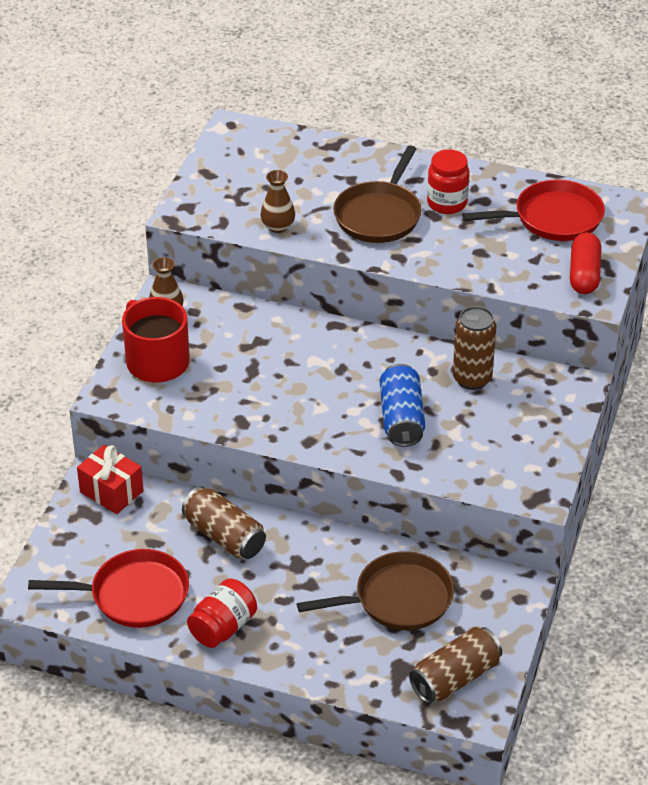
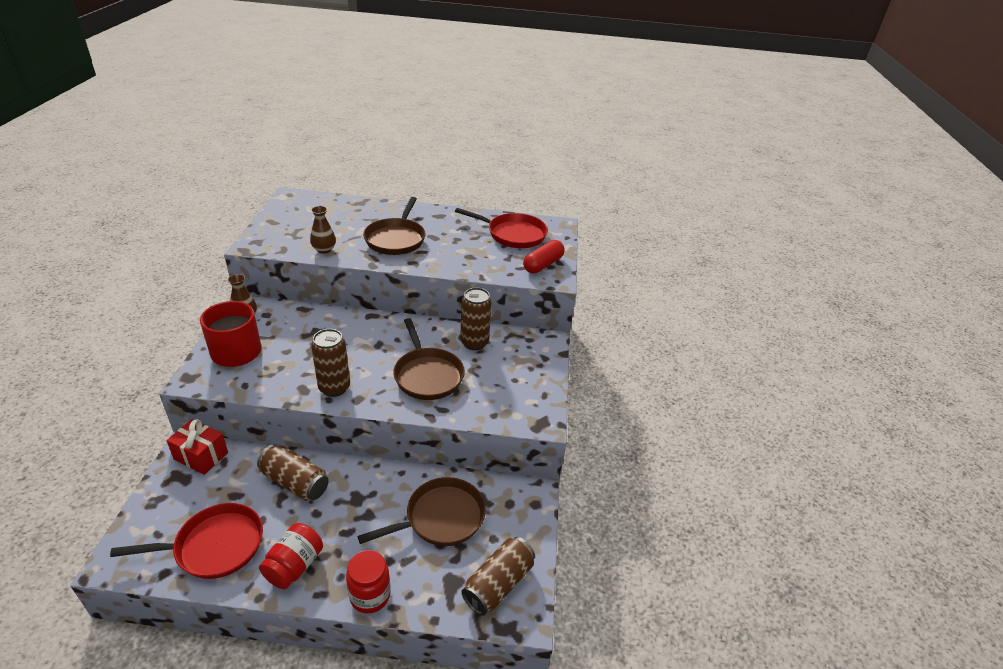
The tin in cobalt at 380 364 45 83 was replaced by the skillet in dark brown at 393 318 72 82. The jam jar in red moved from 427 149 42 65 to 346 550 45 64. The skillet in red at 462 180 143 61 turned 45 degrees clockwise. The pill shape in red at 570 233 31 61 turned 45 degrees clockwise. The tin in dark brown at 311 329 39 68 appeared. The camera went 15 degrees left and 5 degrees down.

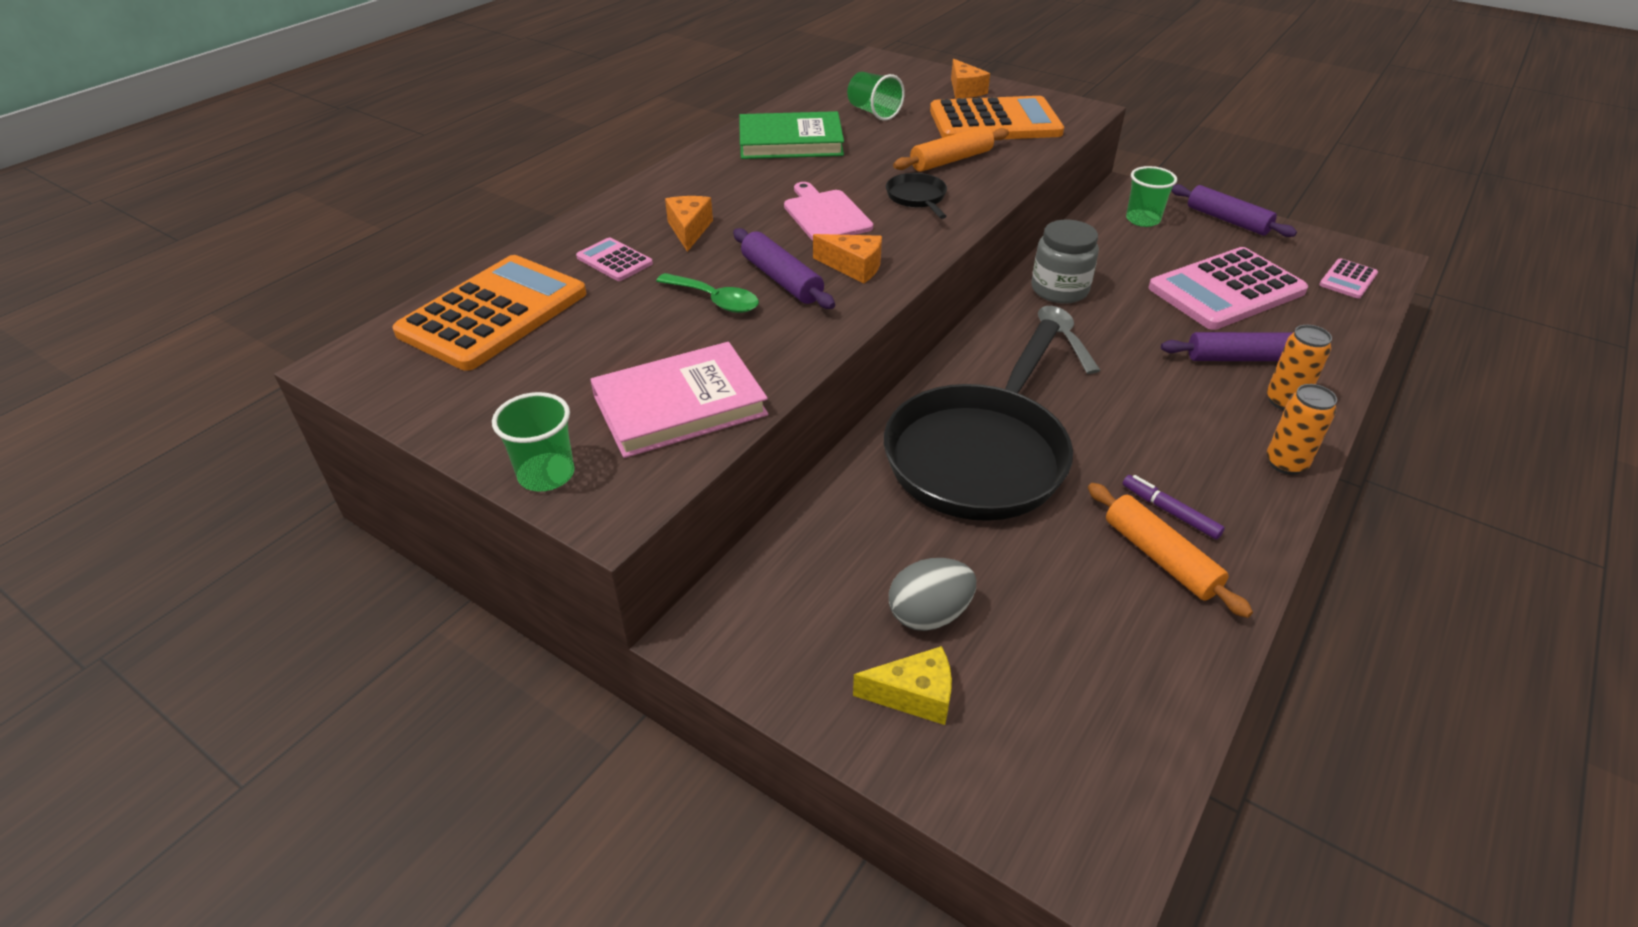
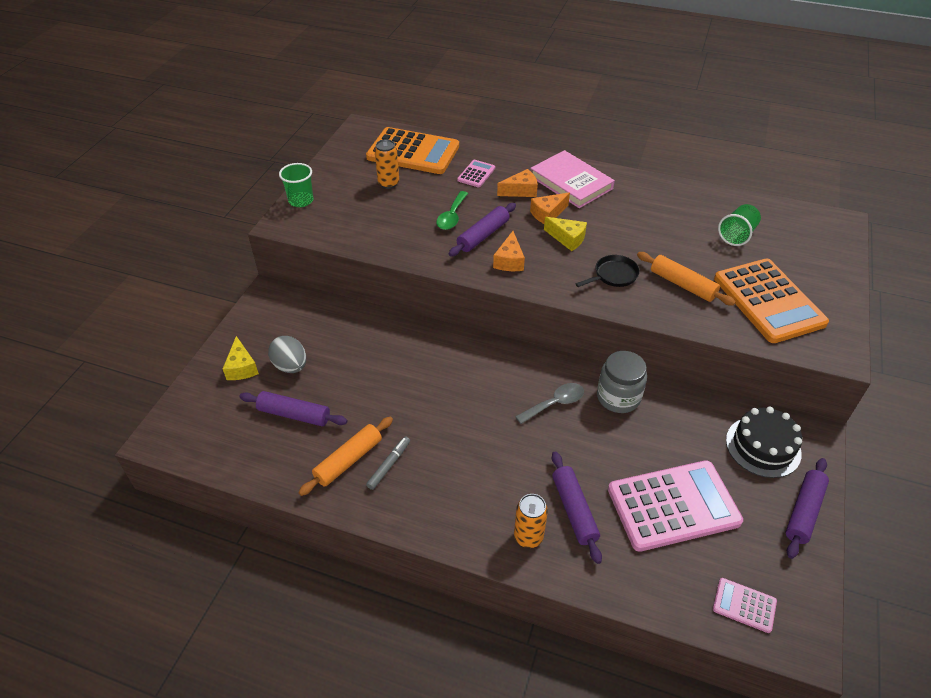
The book in rosy moved from 590 342 178 116 to 530 150 85 58. The book in emerald at 739 111 105 48 disappeared. The cutting board in rosy at 784 182 89 59 was replaced by the cheese wedge in bright yellow at 544 217 43 34. The skillet in black at 884 319 189 202 disappeared. The cheese wedge in orange moved from 951 59 39 39 to 530 192 40 32. The marker in royal purple at 1123 475 102 65 became the marker in ash-grey at 366 436 44 54. The cup in emerald at 1126 166 51 61 was replaced by the layer cake in black at 726 407 76 71. The pocket calculator in rosy at 1148 247 160 83 turned 120 degrees clockwise. The tin in orange moved from 1267 384 70 91 to 375 139 24 50. The rolling pin in royal purple at 239 391 109 35 appeared. The camera went 75 degrees right and 5 degrees up.

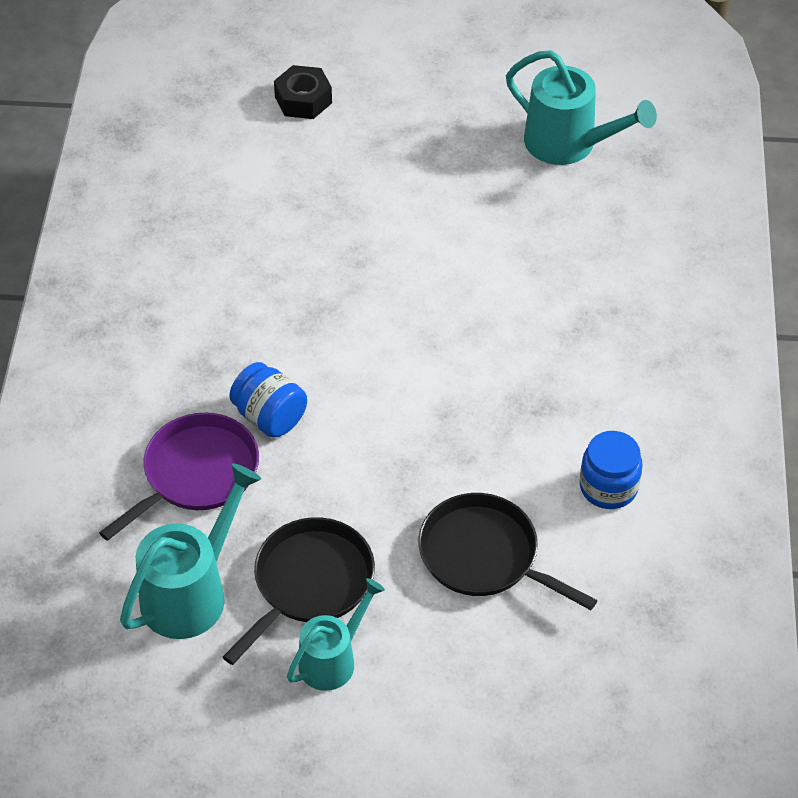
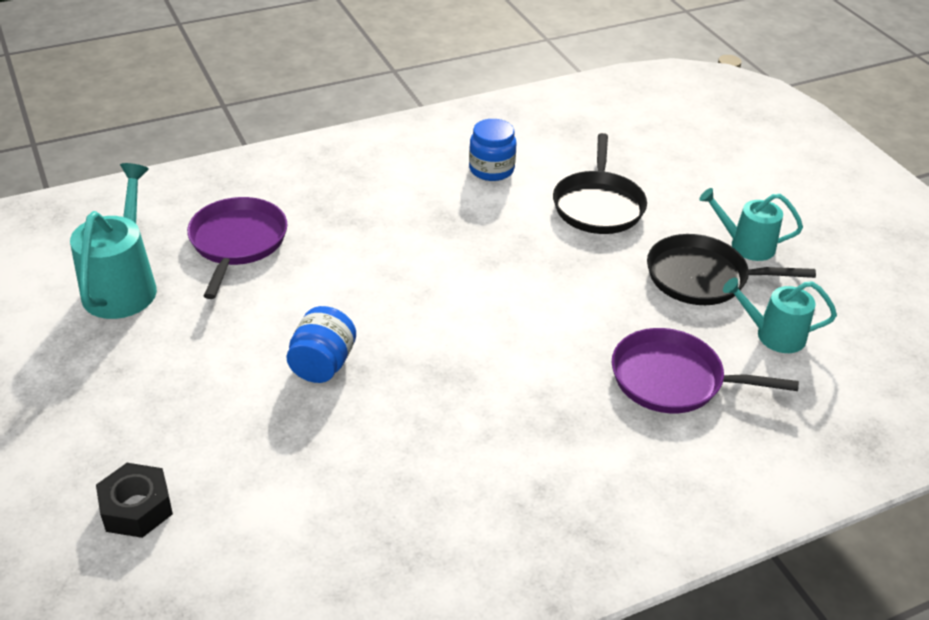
The watering can in aqua at 120 464 141 175 changed to 0.65 times the size. The jam jar in cobalt moved from 229 362 78 76 to 287 306 69 77. The skillet in royal purple at 187 197 101 102 appeared. The camera went 120 degrees left and 10 degrees down.

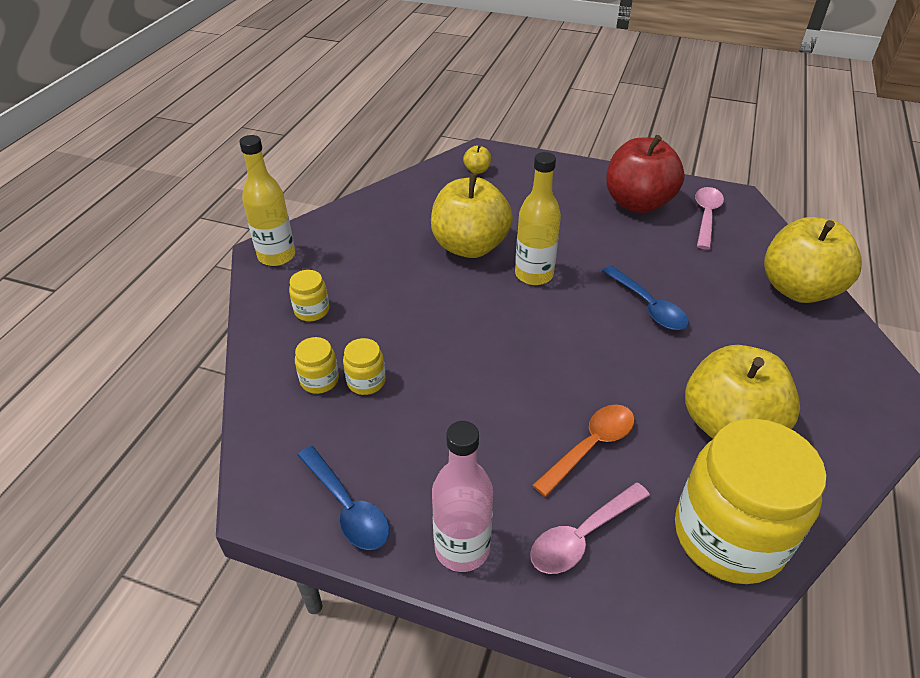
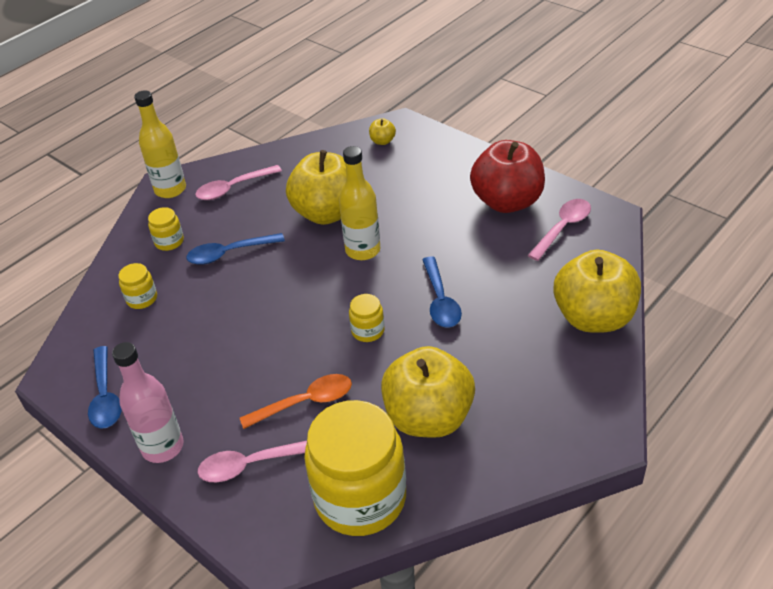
The jam jar in bright yellow moved from 343 338 43 57 to 349 294 36 48. The spoon in cobalt at 186 233 99 32 appeared. The spoon in rosy at 195 165 87 35 appeared. The camera went 25 degrees right and 0 degrees up.

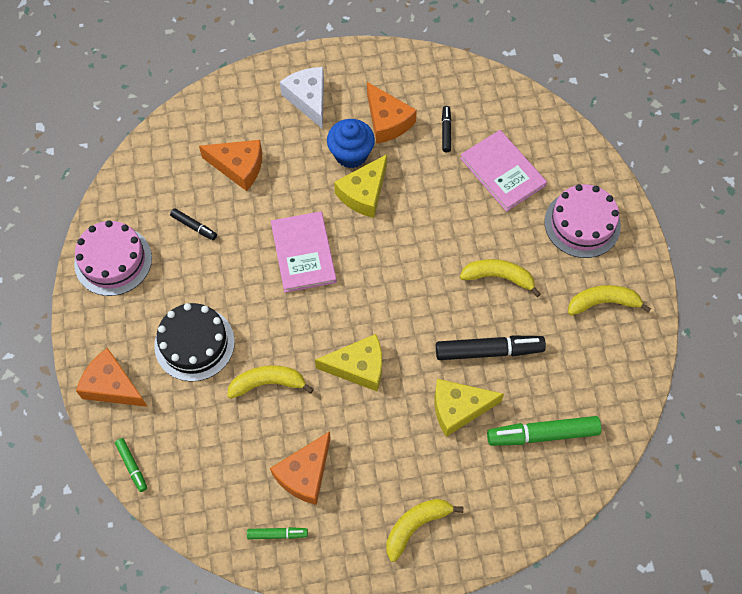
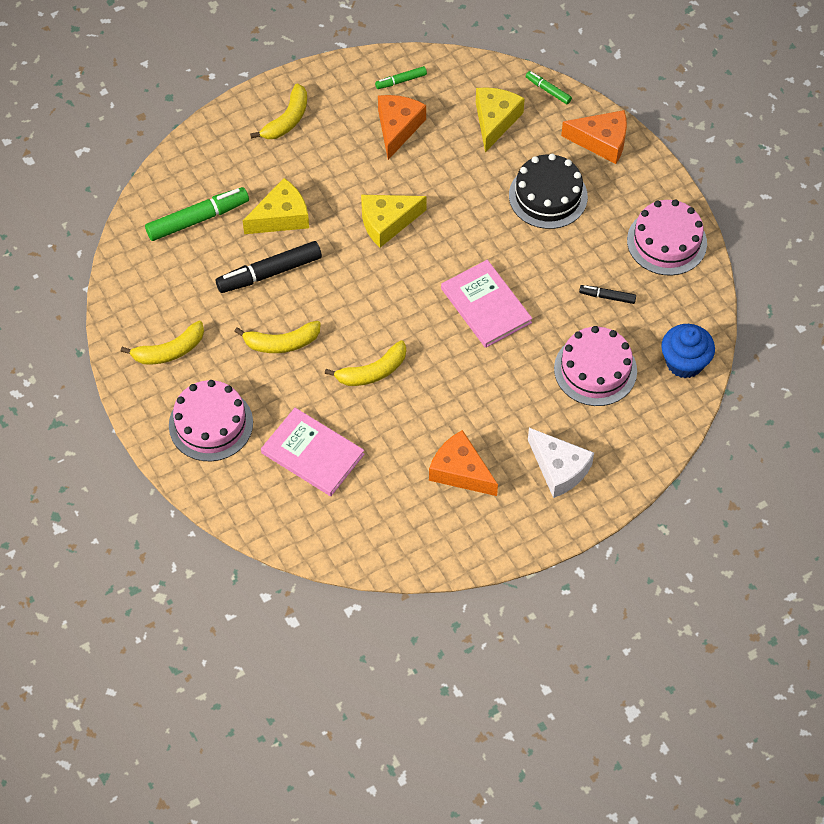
The cheese wedge in orange at 199 140 63 51 was replaced by the layer cake in rosy at 554 326 83 80. The banana in bright yellow moved from 227 365 87 34 to 325 340 81 46. The fairy cake in cobalt moved from 327 119 48 49 to 661 324 54 54. The cheese wedge in bright yellow moved from 334 154 53 64 to 476 87 49 65. The marker in black at 442 106 9 46 disappeared. The camera went 160 degrees right and 5 degrees down.

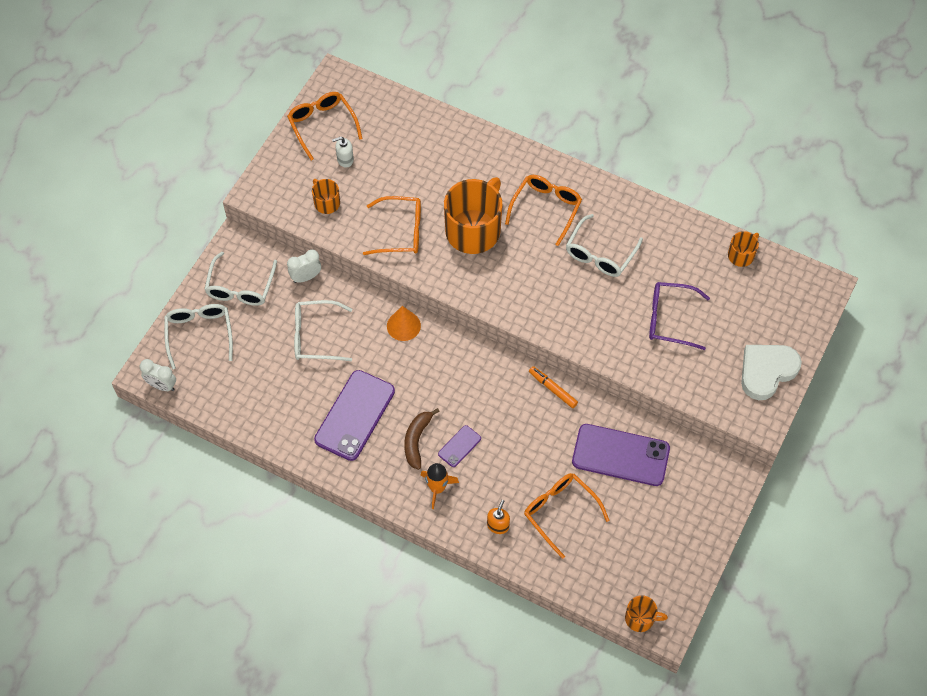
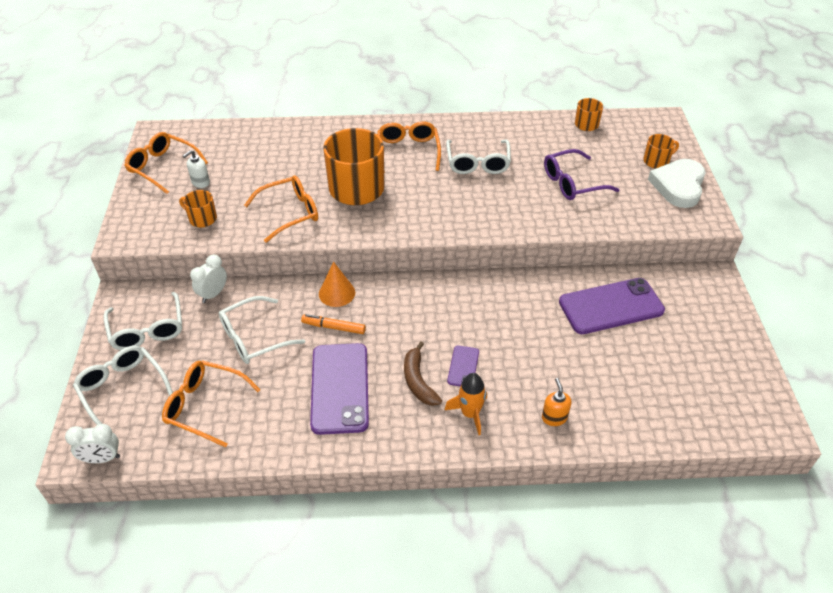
The eyeglasses in orange moved from 524 473 85 86 to 162 361 99 87. The marker in orange moved from 529 366 49 42 to 301 314 65 20. The mug in orange moved from 625 595 43 37 to 643 134 36 35. The camera went 30 degrees left and 15 degrees down.

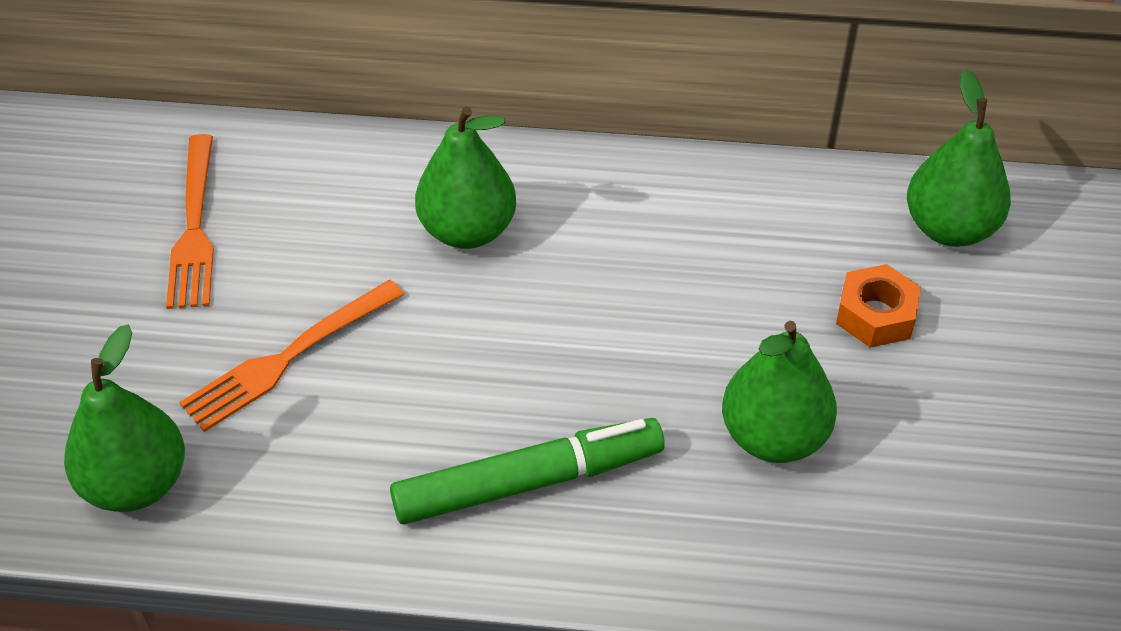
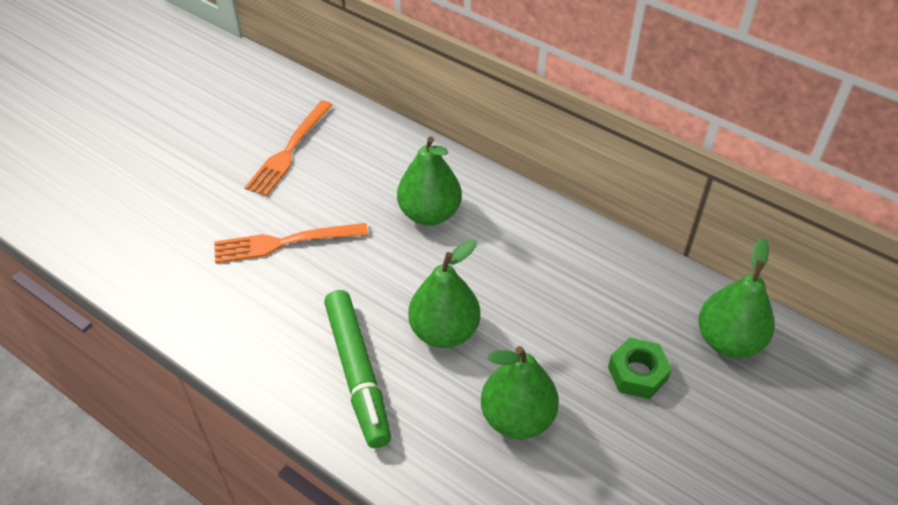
The pear in emerald moved from 64 325 121 187 to 408 240 72 108. The marker in emerald at 390 418 275 106 turned 60 degrees clockwise. The nut in orange at 836 264 85 84 became the nut in emerald at 608 338 64 61. The camera went 30 degrees right and 0 degrees up.

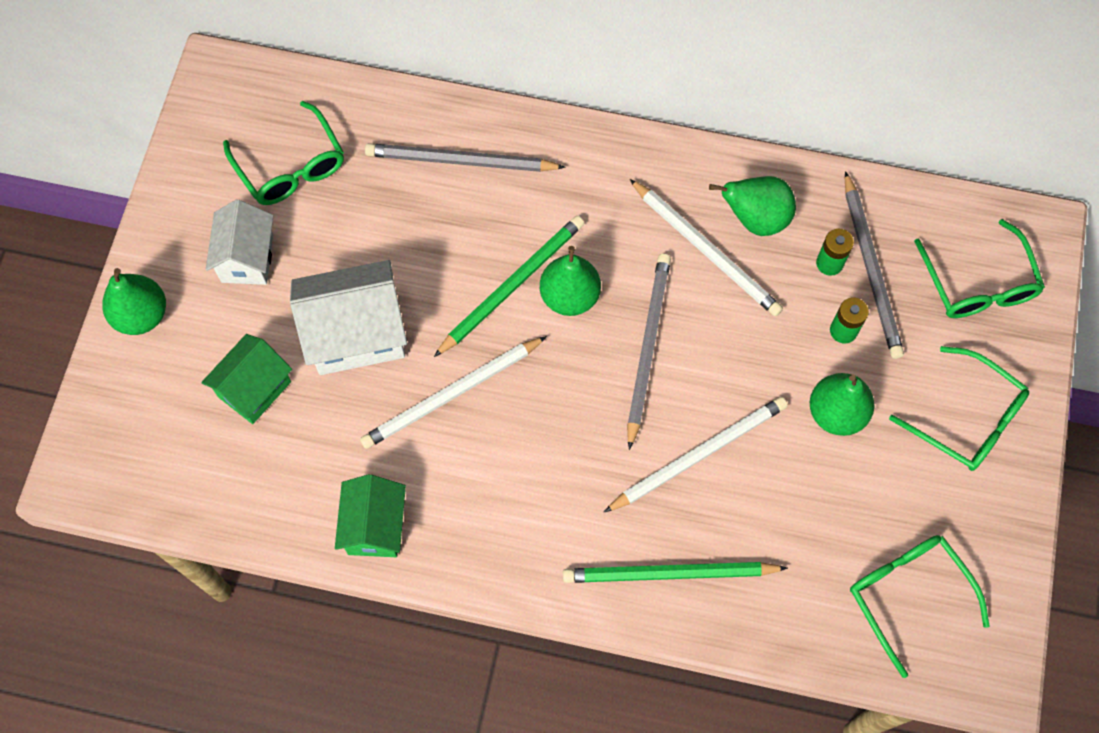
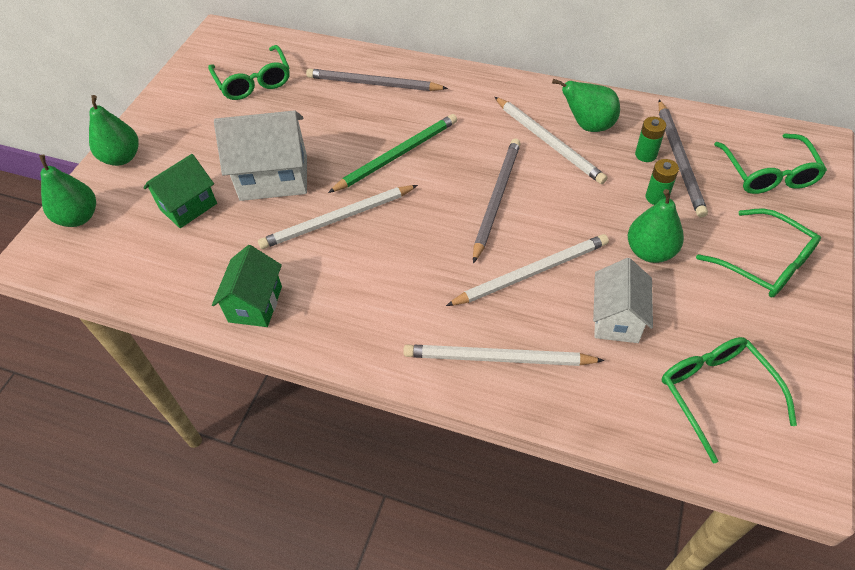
The cottage in white moved from 206 200 68 85 to 593 258 60 85. The pear in emerald moved from 540 246 61 70 to 39 155 57 72. The pencil in emerald at 563 562 225 21 became the pencil in white at 403 344 202 22. The camera went 10 degrees right and 15 degrees down.

